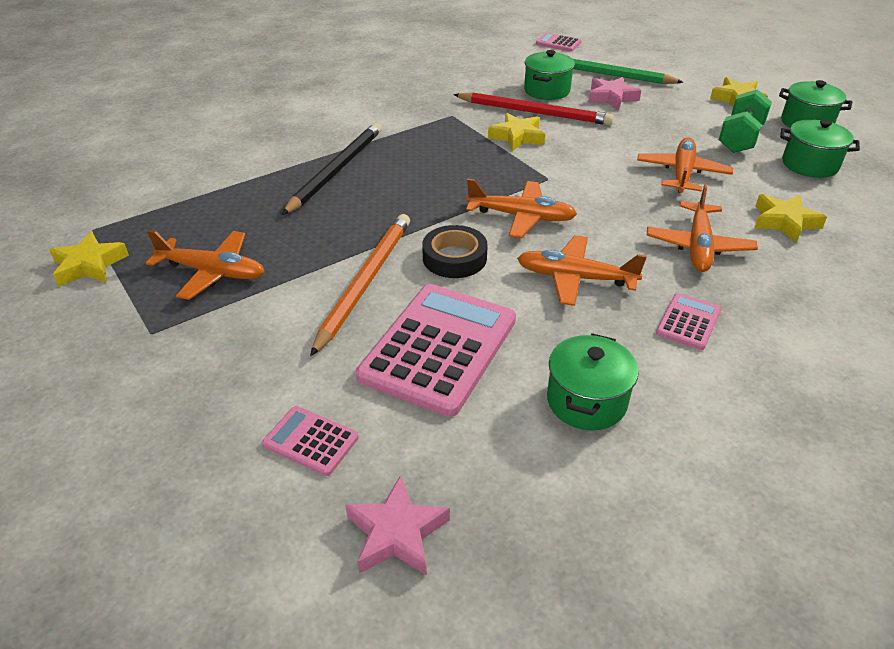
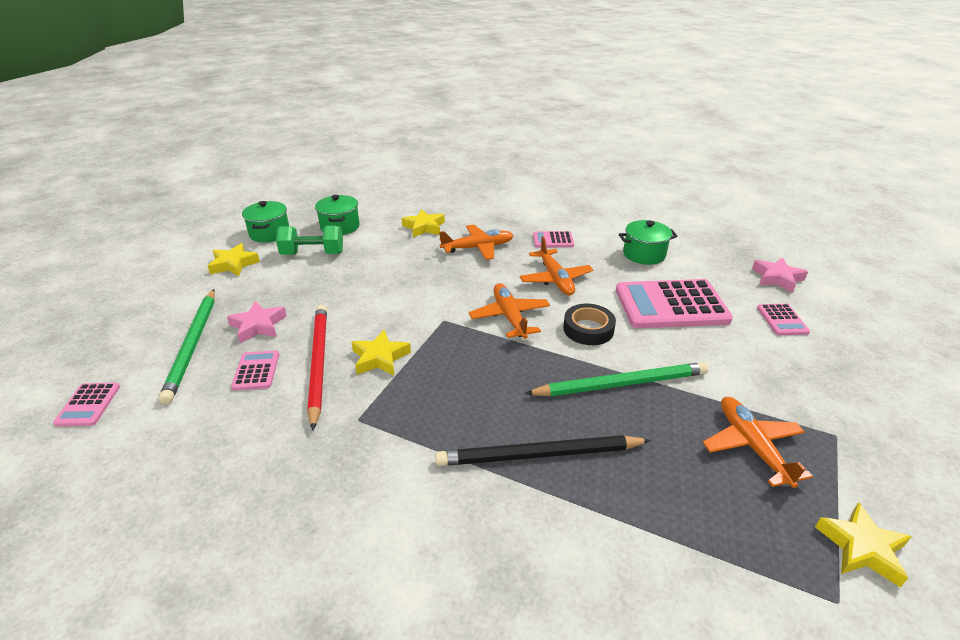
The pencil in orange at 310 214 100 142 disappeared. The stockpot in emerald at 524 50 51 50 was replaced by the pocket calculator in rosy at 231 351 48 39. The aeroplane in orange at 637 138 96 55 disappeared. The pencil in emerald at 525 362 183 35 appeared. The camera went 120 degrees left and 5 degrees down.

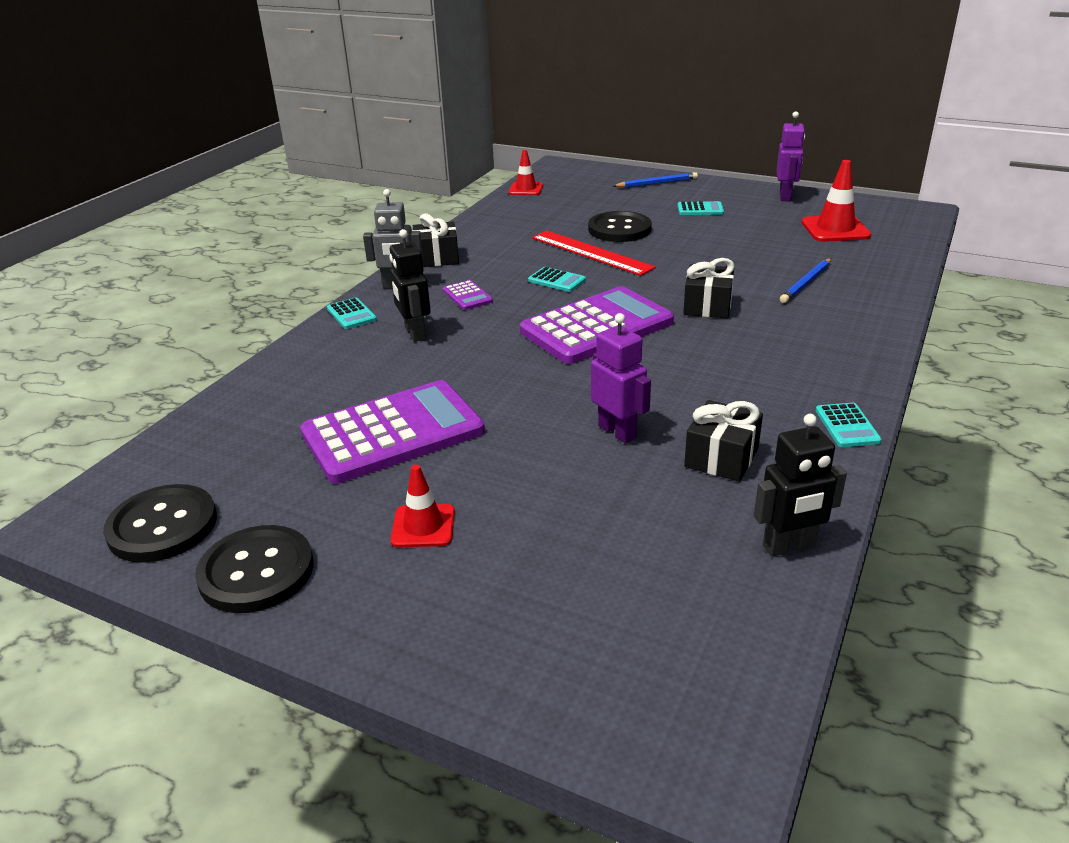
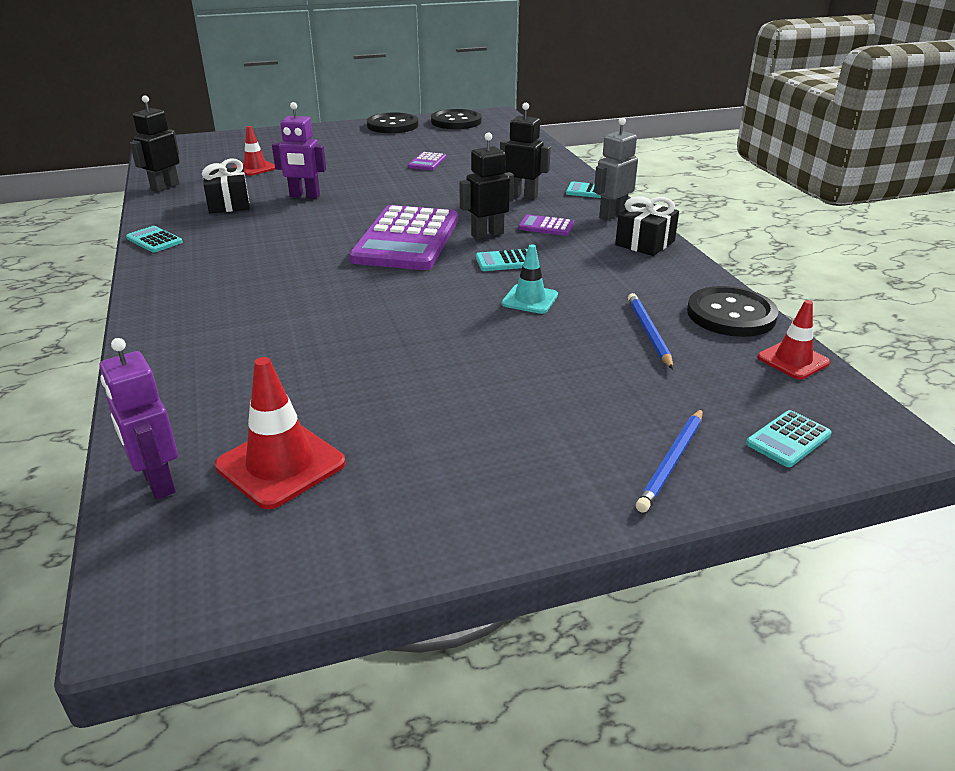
The pocket calculator in royal purple at 300 380 185 104 changed to 0.41 times the size. The safety cone in red moved from 390 465 65 83 to 234 126 41 50. The ruler in red at 532 231 124 45 was replaced by the safety cone in aqua at 502 244 56 70. The button in black moved from 588 211 64 31 to 687 286 92 51. The pocket calculator in aqua moved from 678 201 46 14 to 746 410 86 57. The gift in black at 683 258 52 60 disappeared. The robot figure in royal purple moved from 777 111 28 90 to 99 338 79 161. The pencil in cobalt moved from 780 258 51 45 to 628 293 45 76. The robot figure in black at 459 133 55 106 appeared. The camera went 135 degrees right and 0 degrees up.

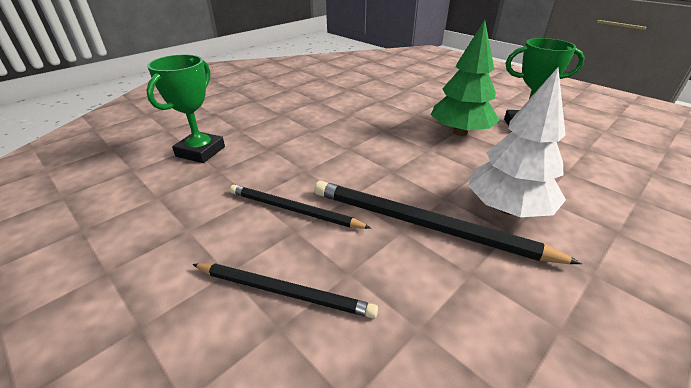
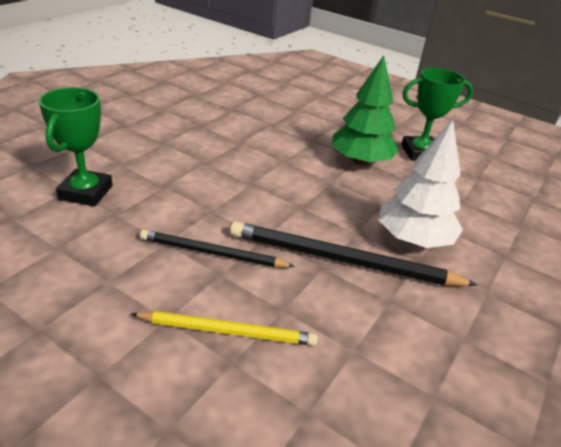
The pencil in black at 192 263 186 55 became the pencil in bright yellow at 131 311 187 35. The camera went 15 degrees left and 0 degrees up.

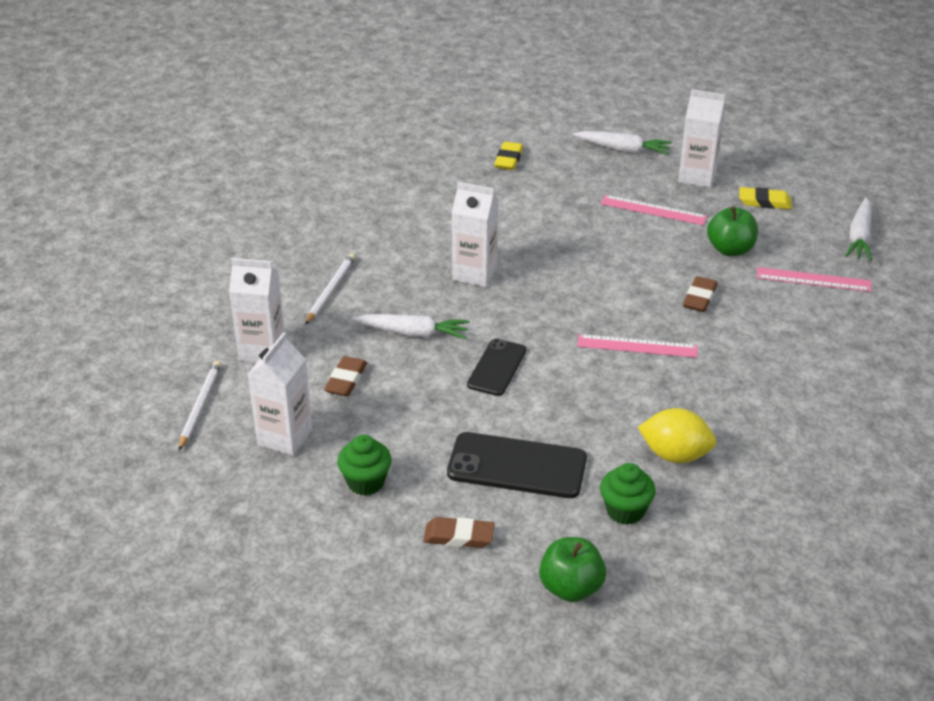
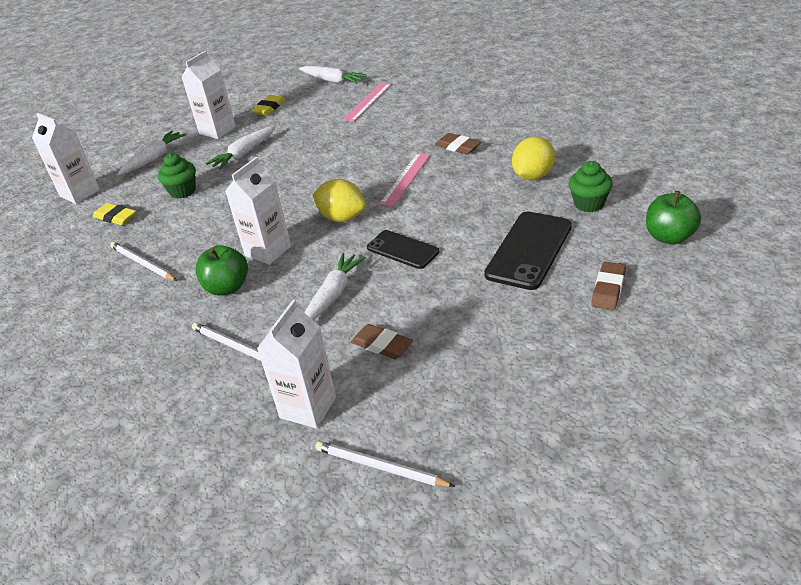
The juice carton in white moved from 248 332 64 124 to 32 113 68 91. The fairy cake in emerald moved from 337 435 55 61 to 158 153 38 46. The ruler in rosy at 601 195 106 30 was replaced by the toy carrot in white at 206 126 70 44. The eraser in dark brown moved from 683 276 35 36 to 435 133 46 22. The apple in emerald moved from 707 206 51 50 to 195 245 53 51. The pencil in white at 110 242 67 39 appeared. The citrus fruit in bright yellow at 313 179 53 43 appeared. The camera went 70 degrees left and 0 degrees up.

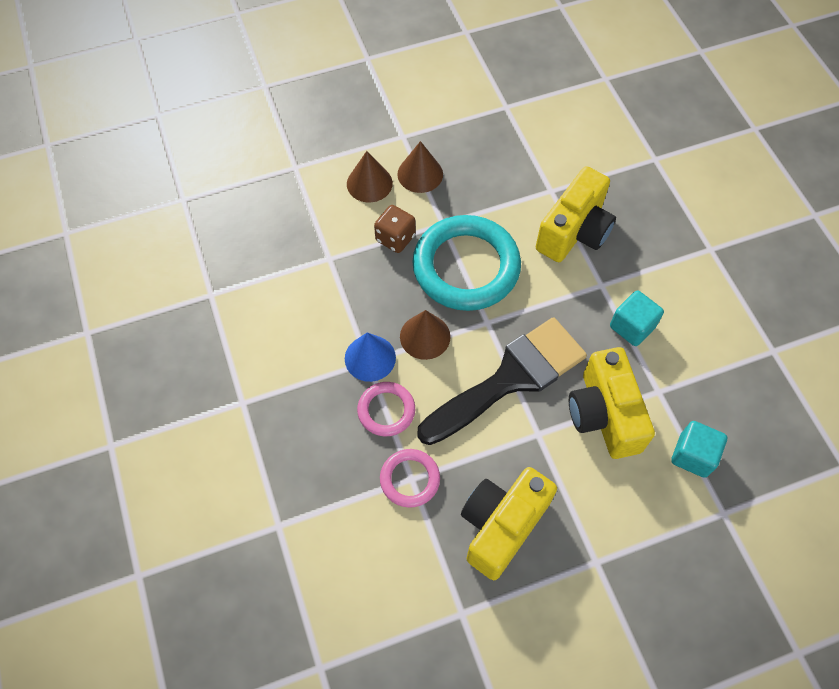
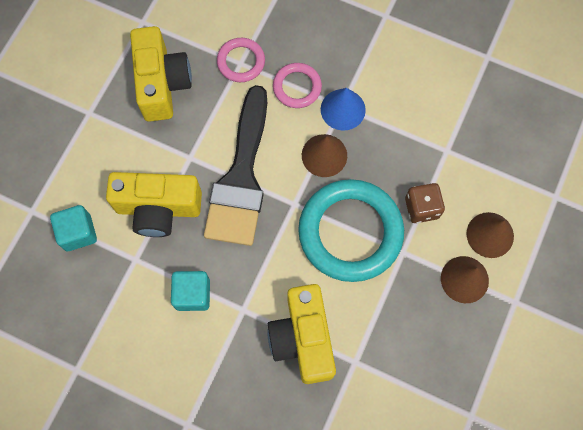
The photo camera in bright yellow at 569 347 86 112 turned 150 degrees clockwise. The camera went 135 degrees right and 10 degrees up.

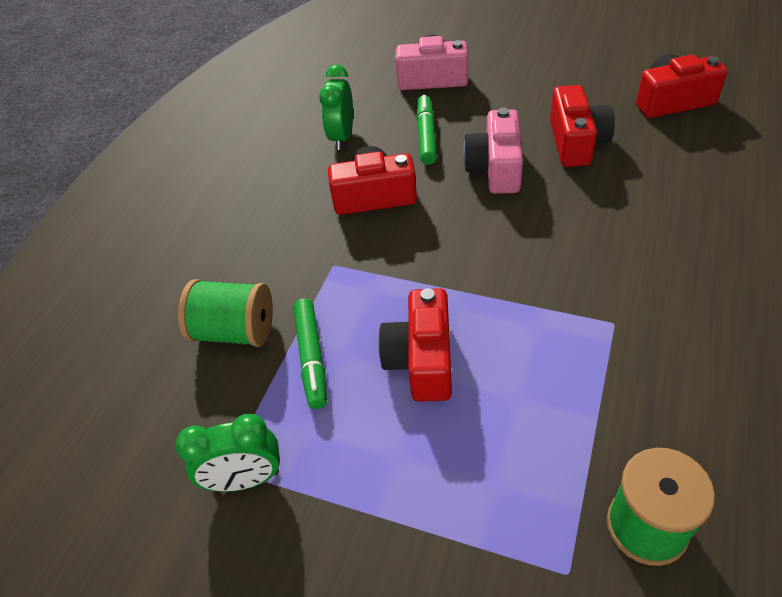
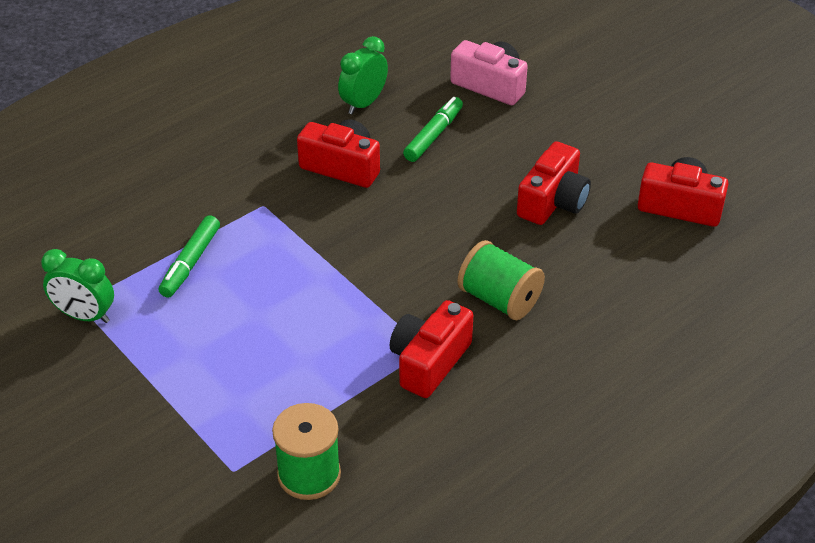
The bobbin in emerald moved from 178 279 95 68 to 457 240 88 80. The photo camera in red moved from 378 288 74 114 to 390 300 83 98. The photo camera in rosy at 463 108 60 86 disappeared. The camera went 25 degrees right and 5 degrees down.

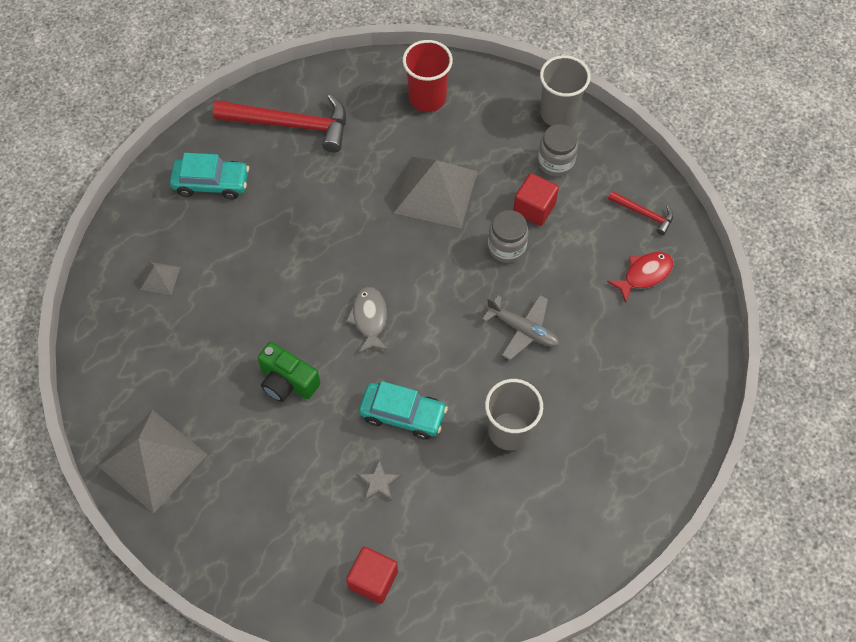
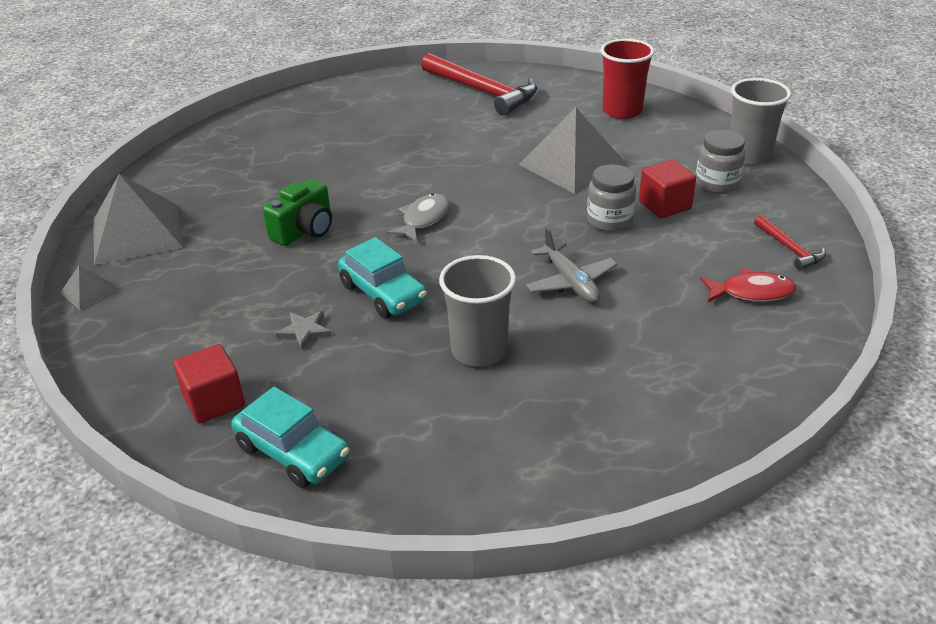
The solid pyramid in ash-grey moved from 140 262 40 33 to 60 265 57 45. The car in aqua moved from 170 153 79 47 to 231 387 118 101. The photo camera in emerald at 258 342 62 60 turned 120 degrees counterclockwise. The camera went 35 degrees right and 25 degrees down.

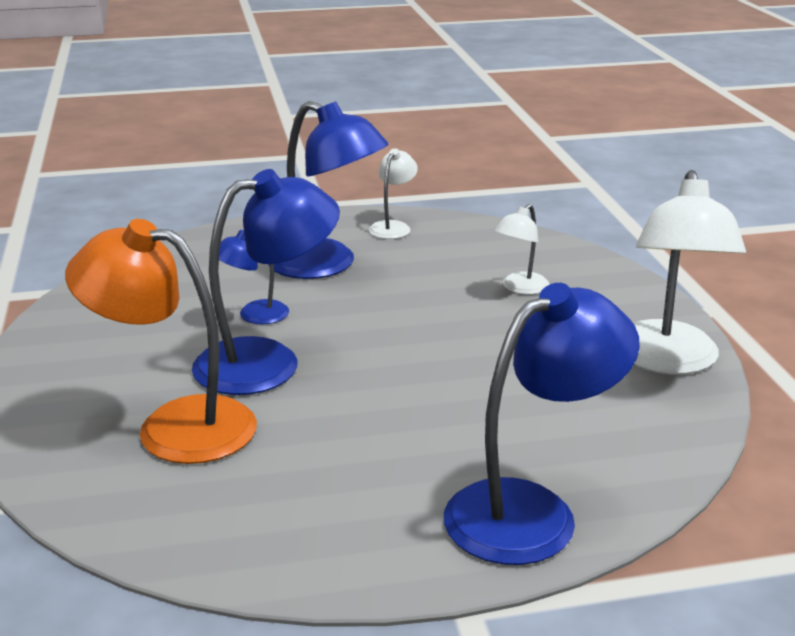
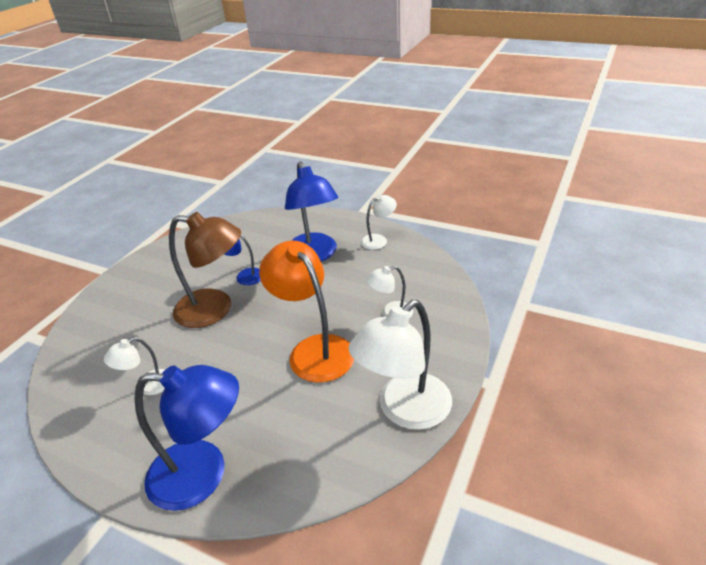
The lamp in orange moved from 65 219 192 245 to 259 241 95 142. The lamp in cobalt at 192 169 148 226 became the lamp in dark brown at 169 212 72 116. The lamp in white at 104 337 61 58 appeared. The camera went 40 degrees right and 10 degrees up.

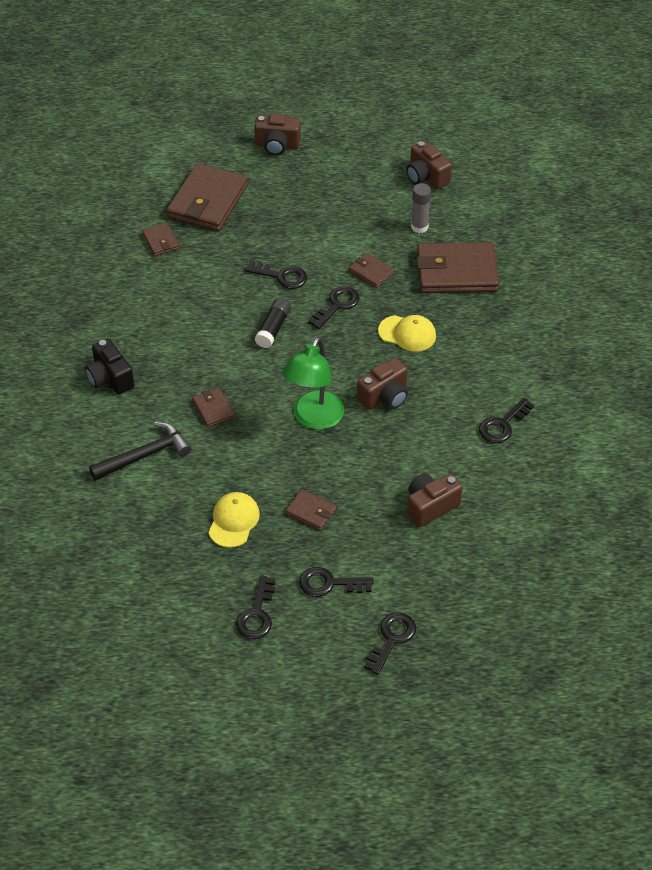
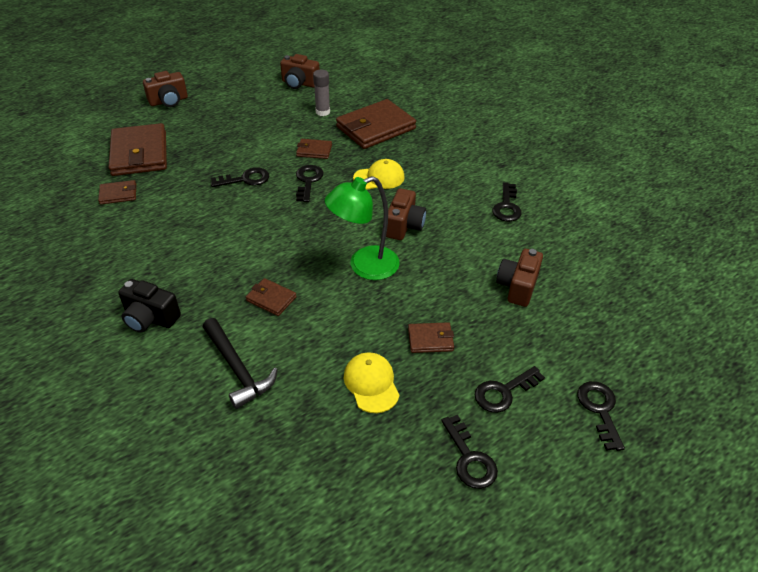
The carpenter's hammer in black at 89 422 103 58 turned 120 degrees clockwise. The billfold in dark brown at 142 222 38 34 turned 45 degrees counterclockwise. The glue in black at 254 298 37 50 disappeared. The lamp in emerald at 282 337 62 93 turned 75 degrees clockwise. The camera went 35 degrees left and 5 degrees down.

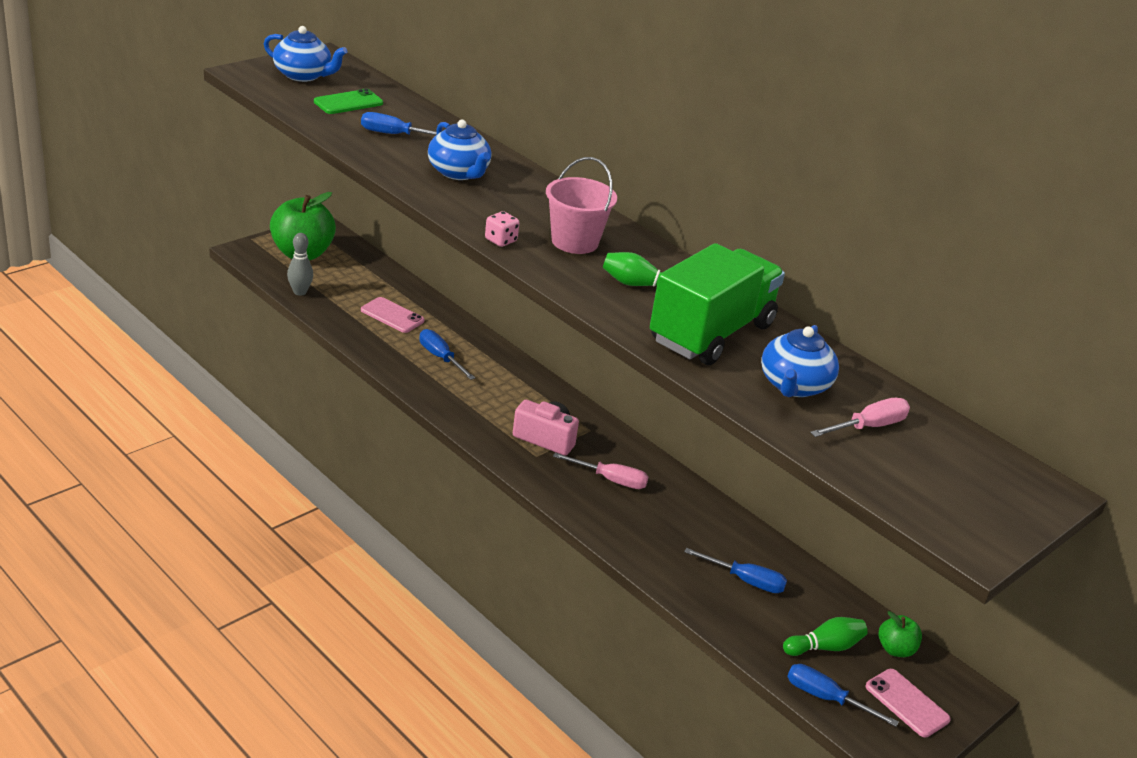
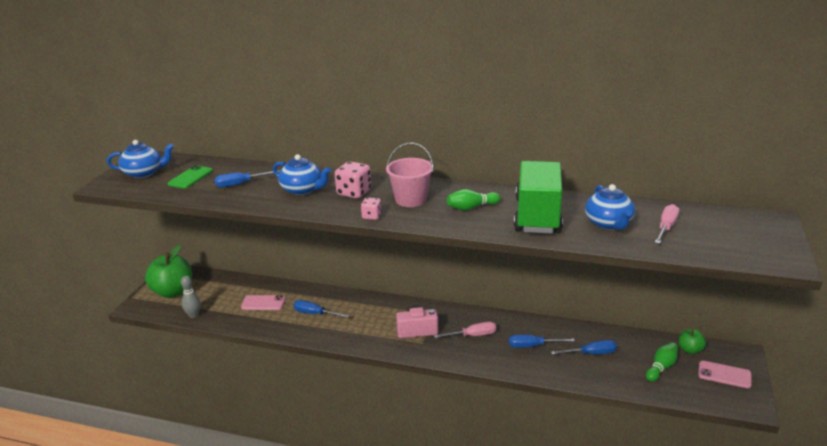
The screwdriver in cobalt moved from 787 664 112 63 to 509 334 66 14. The dice in rosy at 335 161 37 38 appeared. The camera went 25 degrees left and 5 degrees down.

